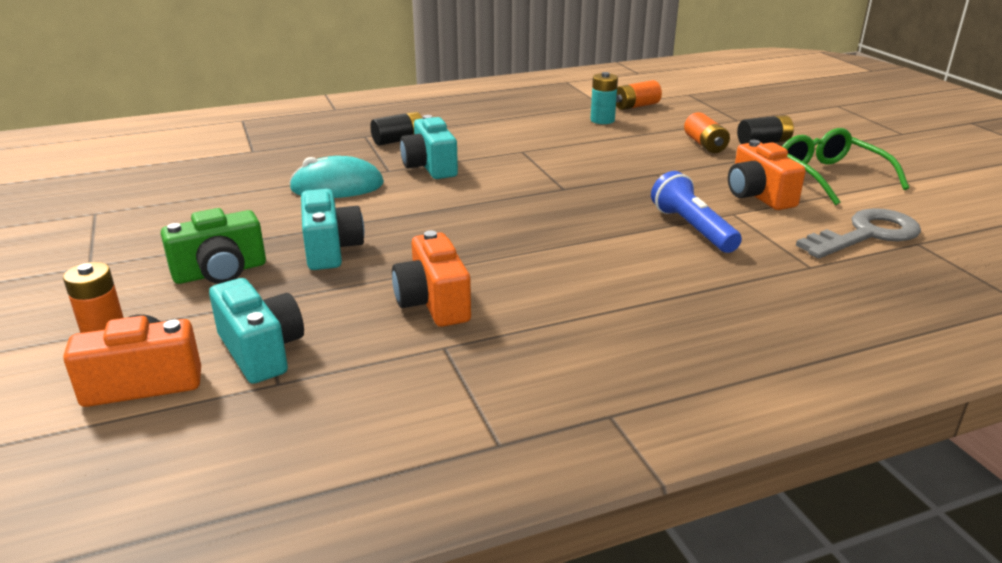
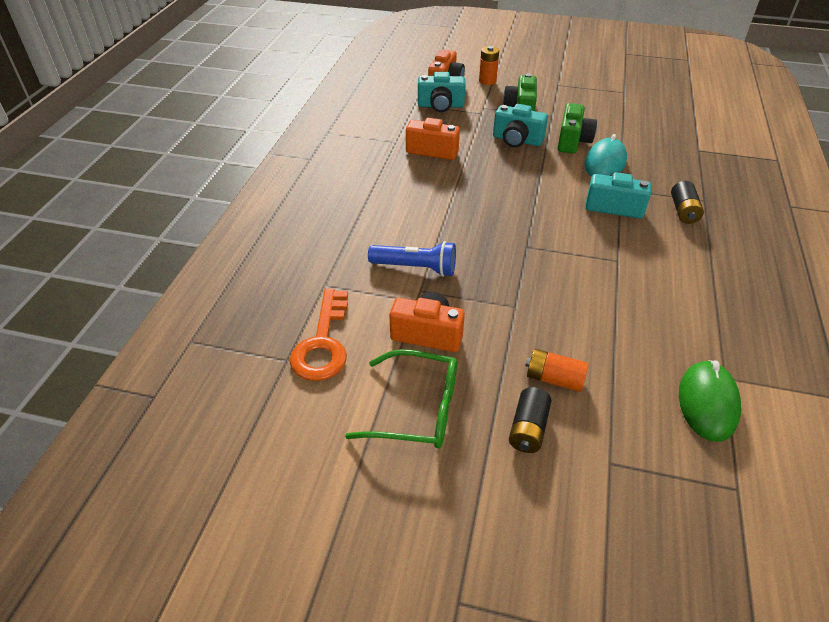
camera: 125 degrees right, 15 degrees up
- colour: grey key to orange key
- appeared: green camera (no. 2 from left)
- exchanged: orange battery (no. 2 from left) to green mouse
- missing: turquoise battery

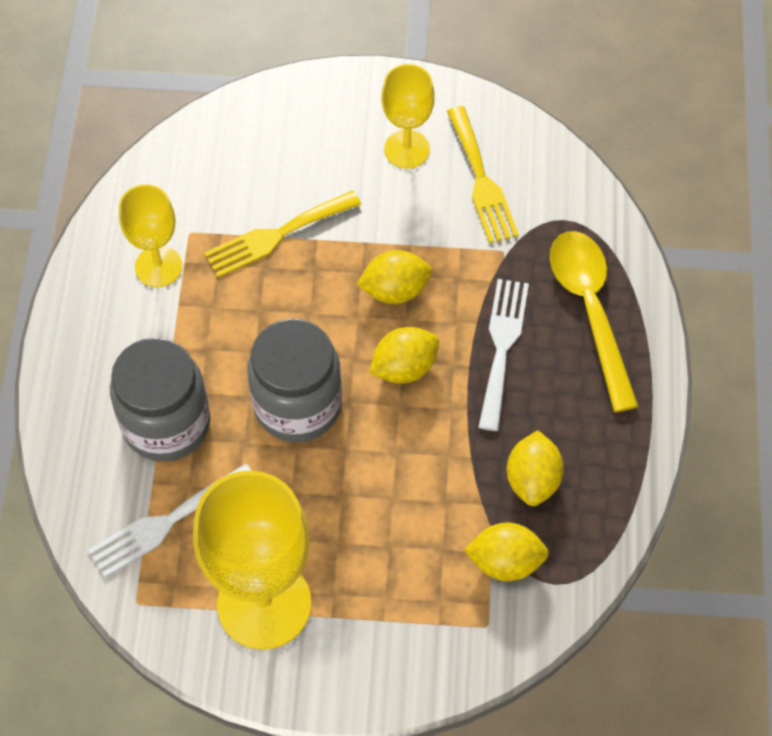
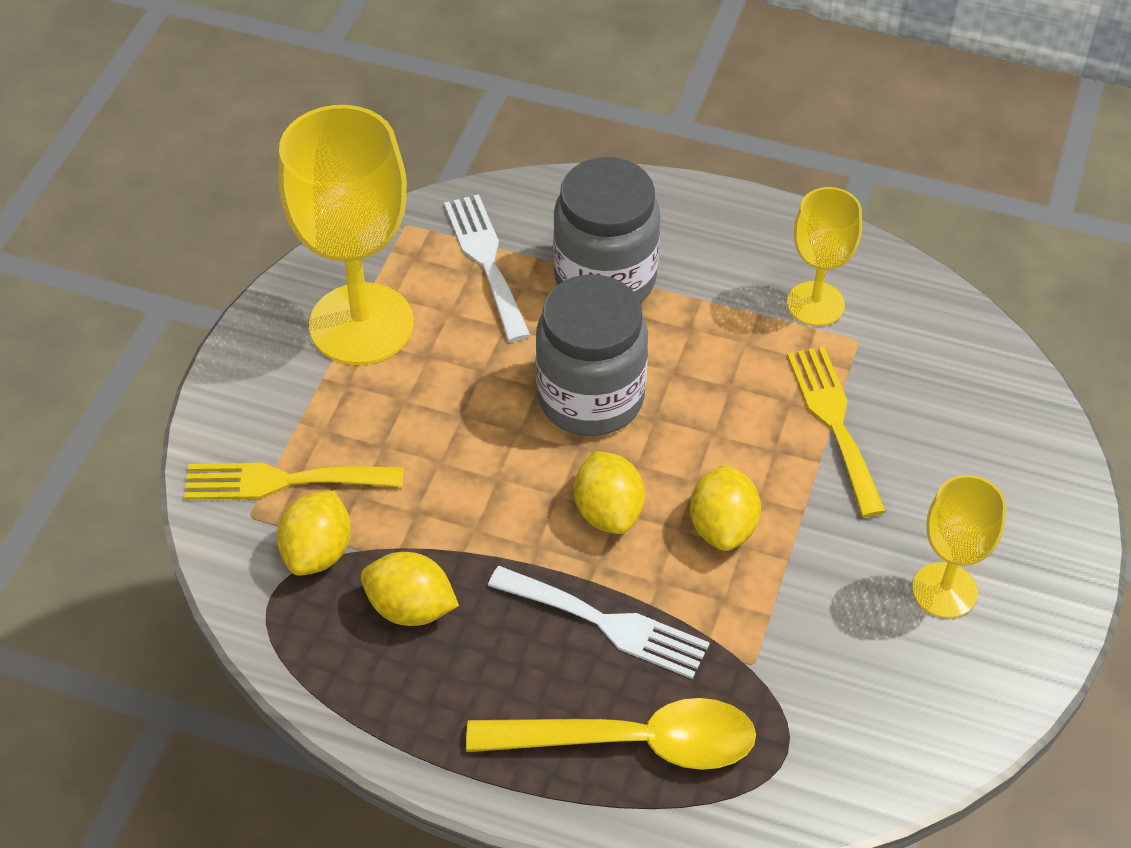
camera: 105 degrees right, 10 degrees down
- relocated: yellow fork (no. 2 from left in the first image) to yellow fork (no. 1 from left)

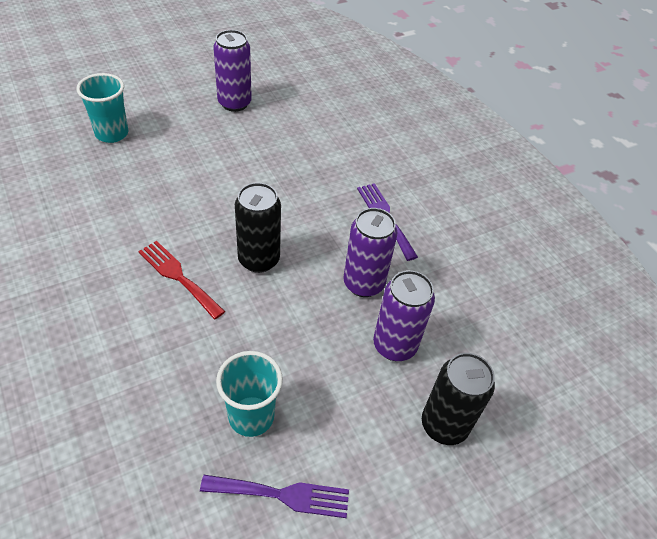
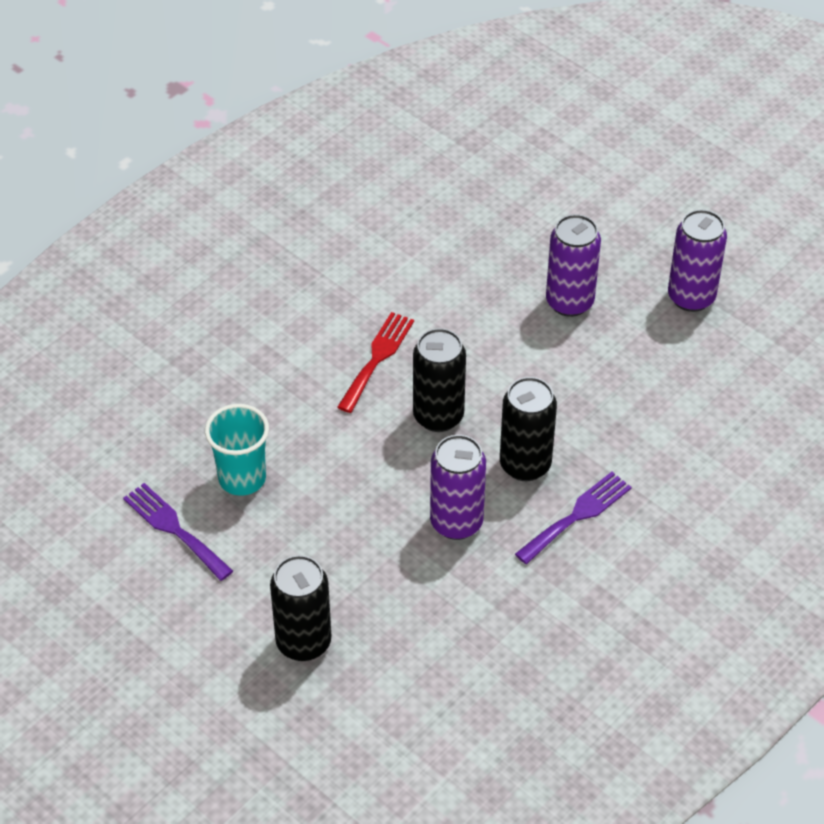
camera: 75 degrees right, 0 degrees up
- spun: purple fork (no. 1 from left) 150 degrees clockwise
- appeared: black can (no. 3 from left)
- relocated: purple can (no. 3 from left in the first image) to purple can (no. 2 from left)
- missing: turquoise cup (no. 1 from left)

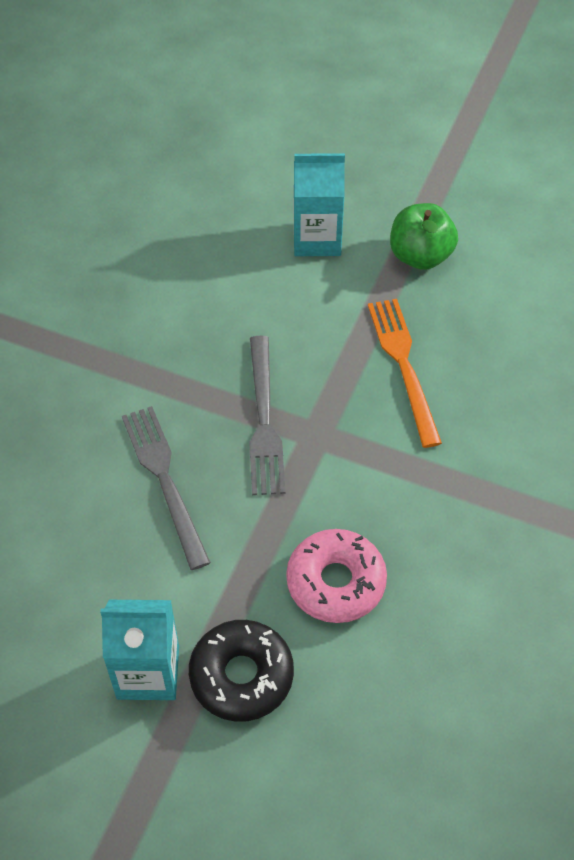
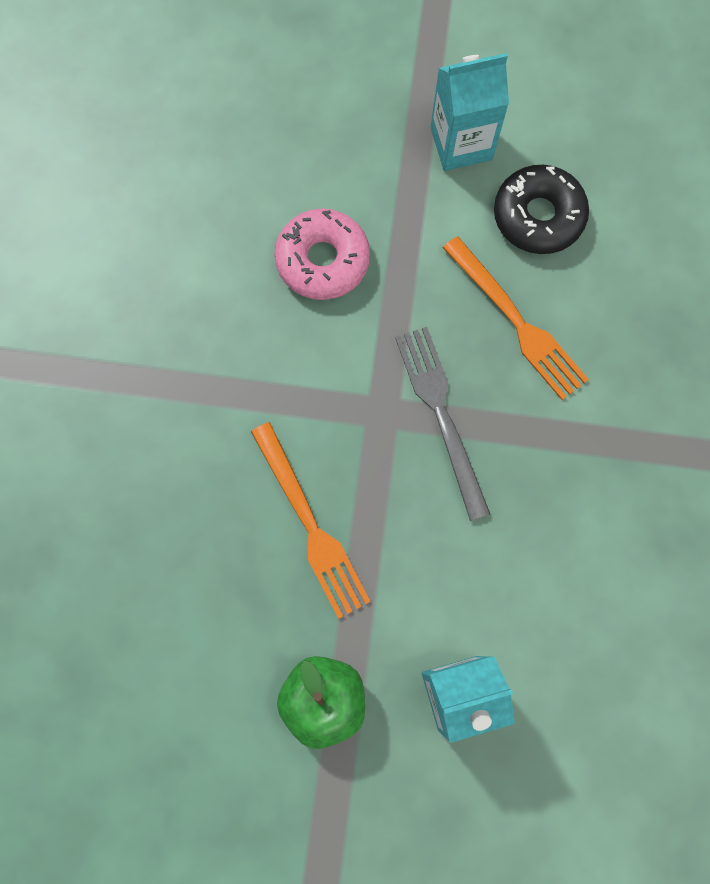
camera: 165 degrees right, 20 degrees up
- colour: grey fork (no. 1 from left) to orange fork (no. 2 from left)
- relocated: black donut

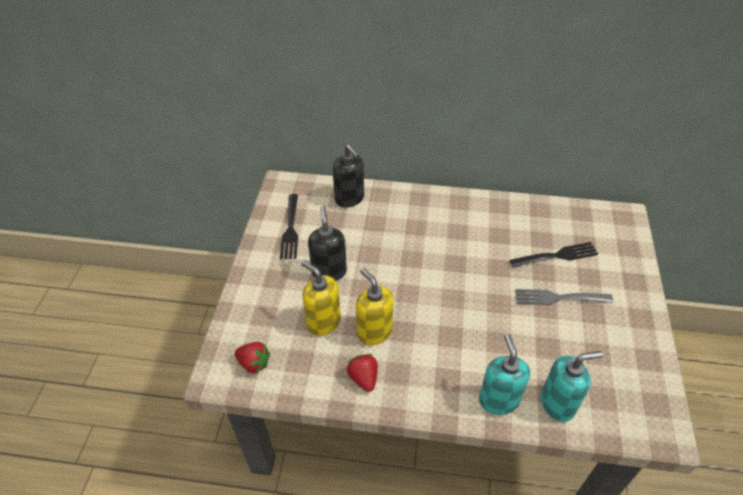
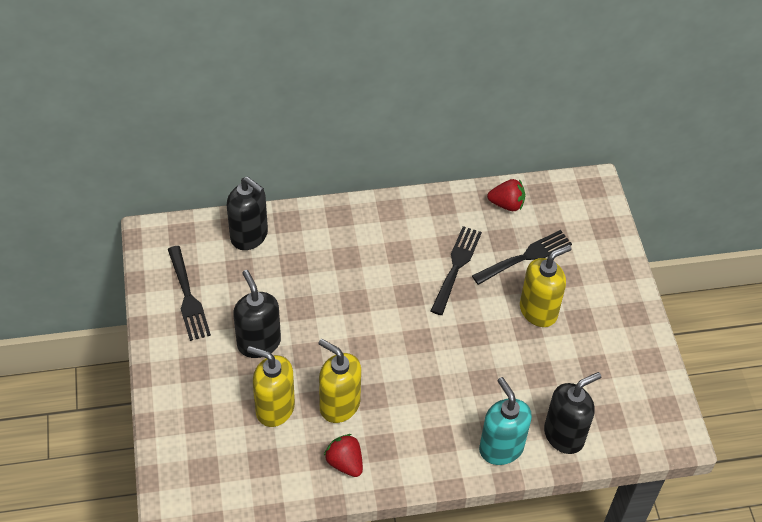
camera: 20 degrees left, 5 degrees up
- appeared: black fork (no. 2 from left)
- relocated: red strawberry (no. 1 from left in the first image) to red strawberry (no. 2 from left)
- exchanged: grey fork to yellow soap dispenser (no. 3 from left)
- colour: turquoise soap dispenser (no. 2 from left) to black soap dispenser (no. 3 from left)

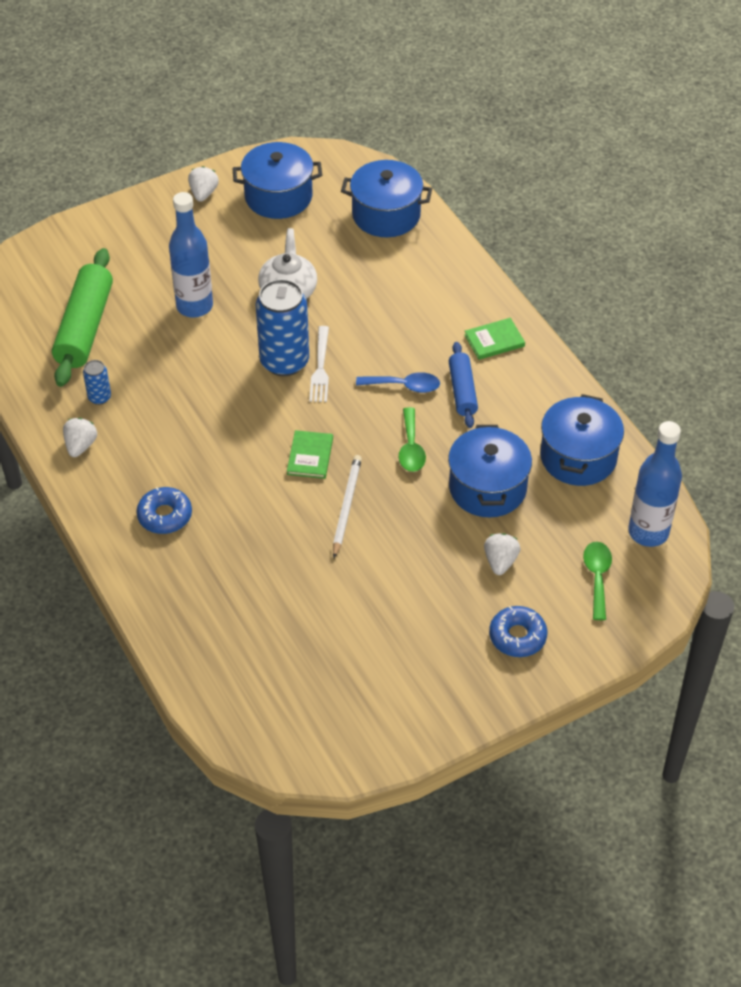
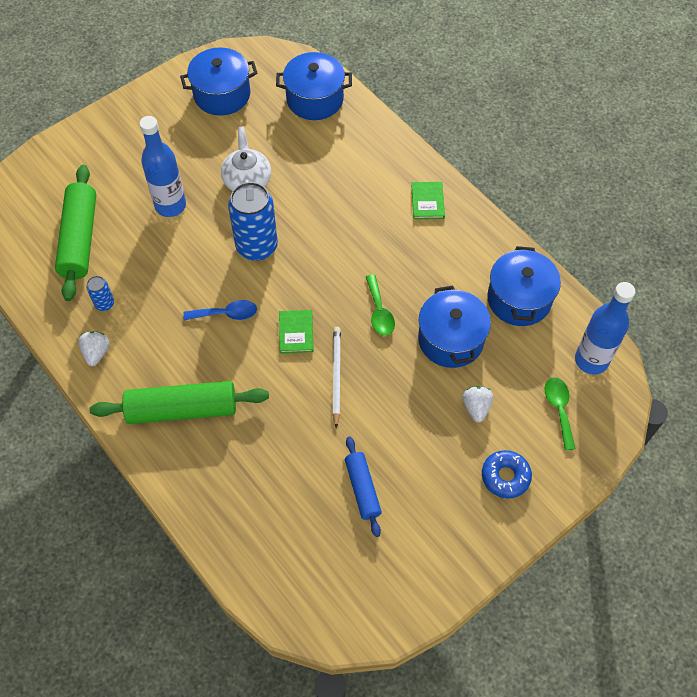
camera: 10 degrees left, 10 degrees up
- exchanged: blue donut (no. 1 from left) to green rolling pin (no. 2 from left)
- relocated: blue spoon
- relocated: blue rolling pin
- spun: green book (no. 2 from left) 60 degrees counterclockwise
- missing: white strawberry (no. 2 from left)
- missing: white fork

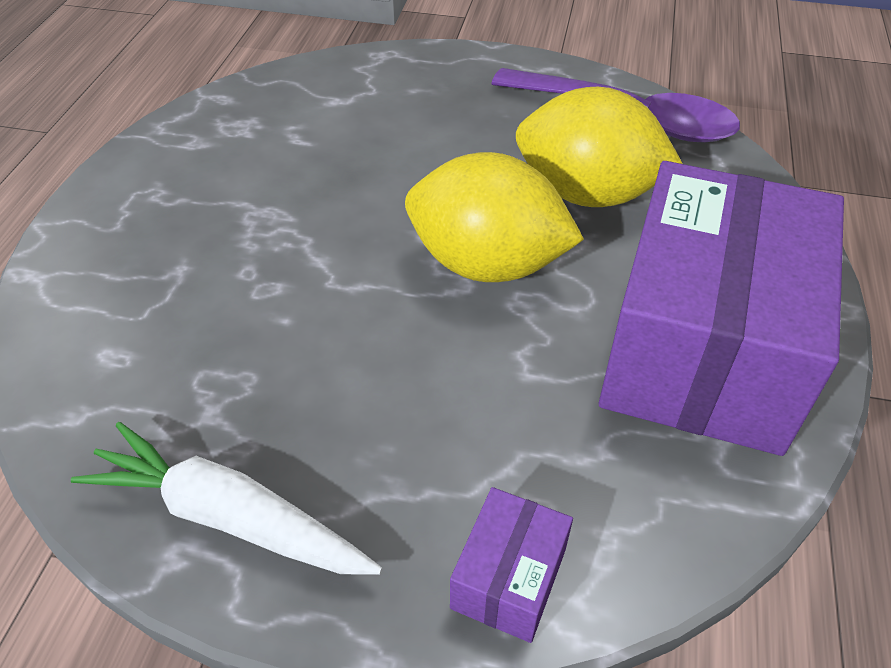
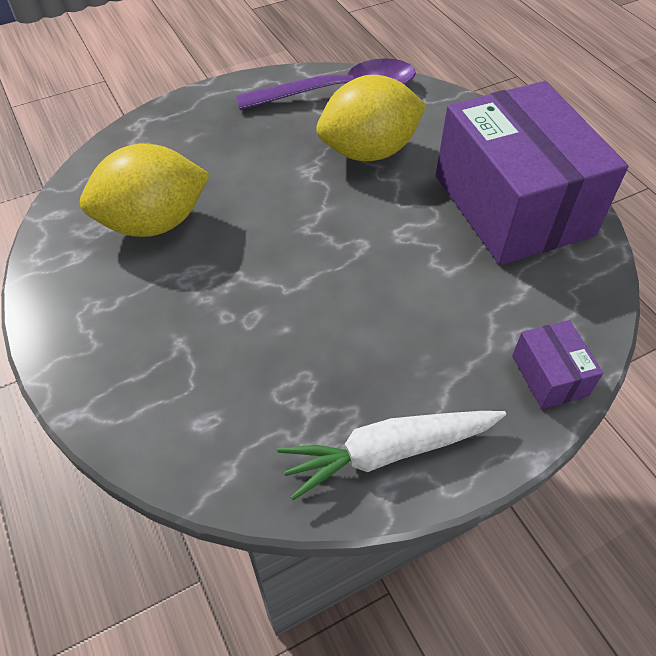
camera: 40 degrees left, 5 degrees up
- relocated: yellow lemon (no. 1 from left)

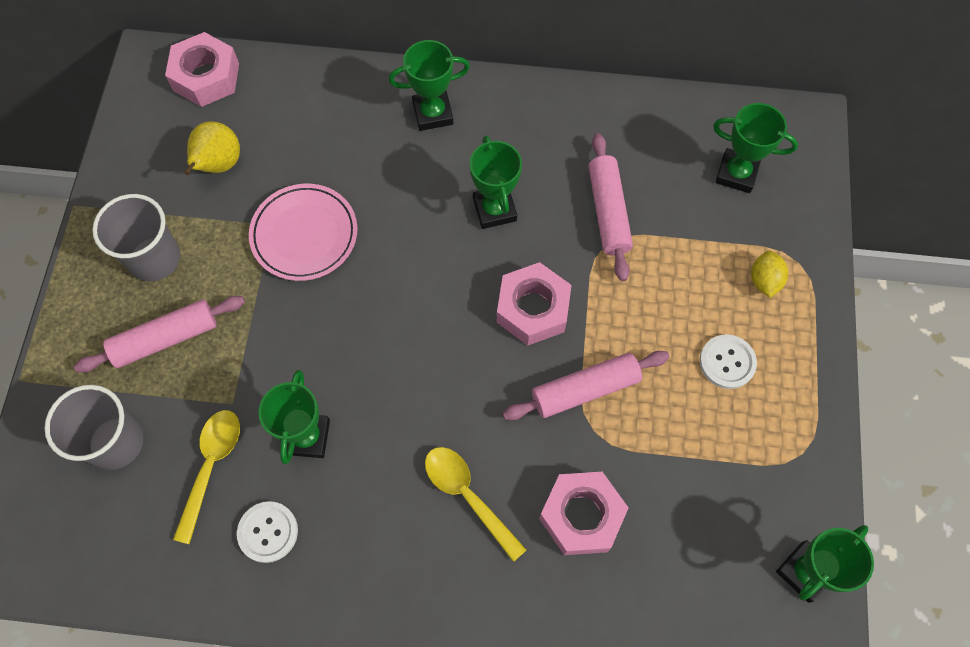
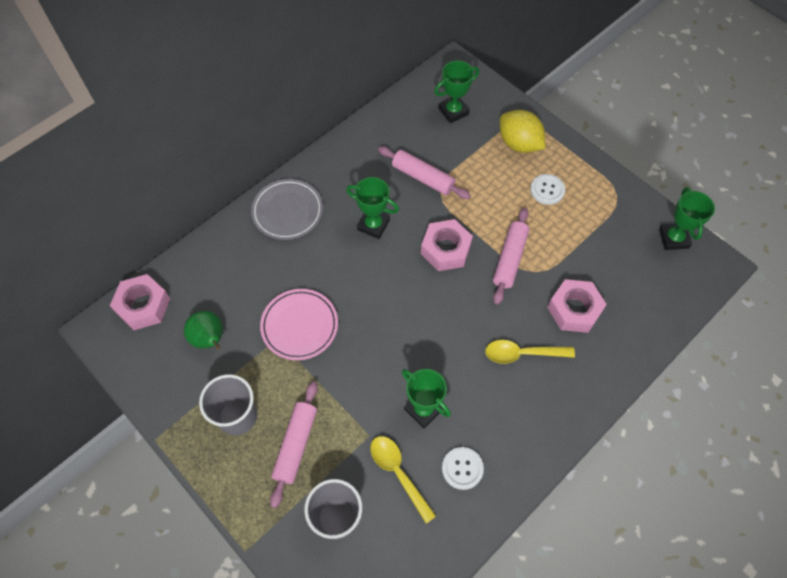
camera: 50 degrees left, 5 degrees down
- colour: yellow pear to green pear
- exchanged: green trophy (no. 2 from left) to grey plate
- size: yellow lemon x1.80

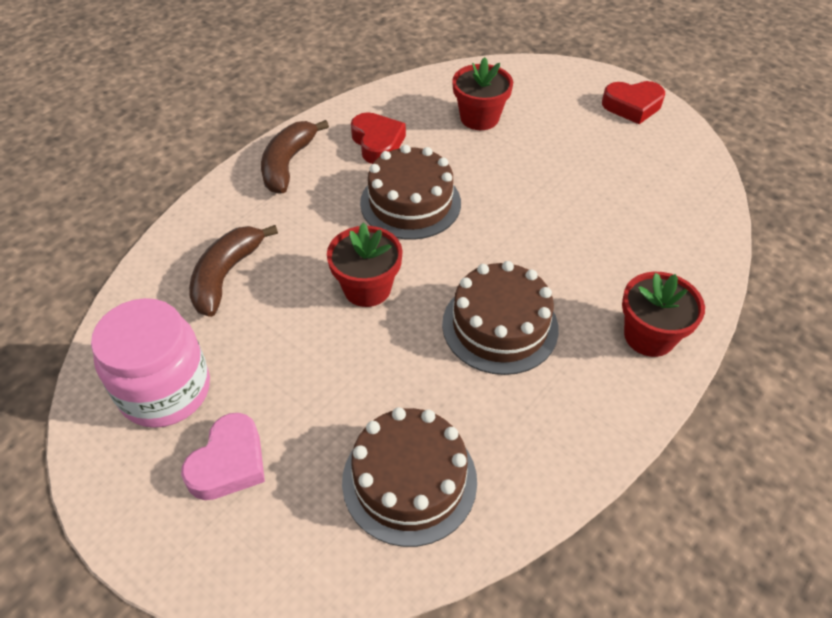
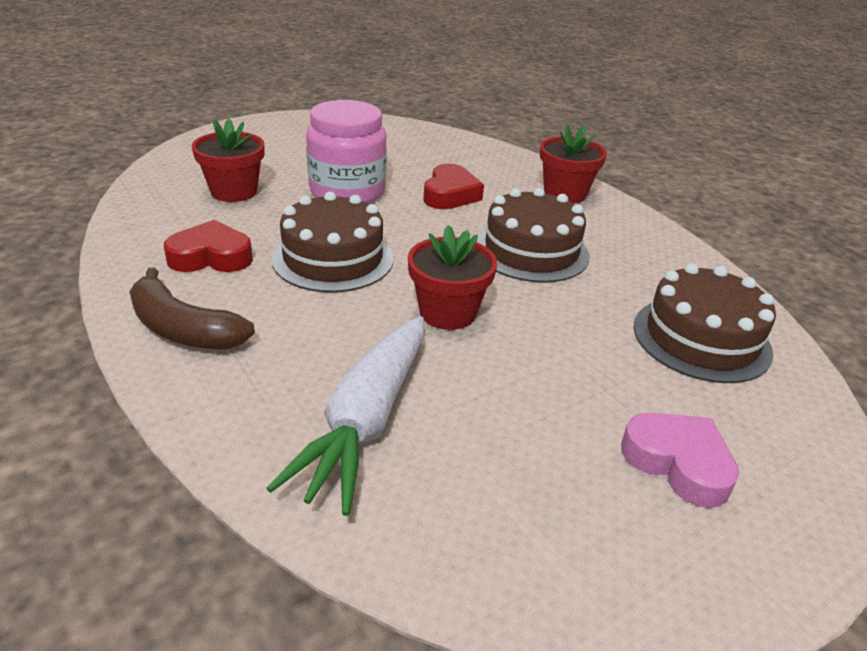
camera: 75 degrees left, 15 degrees down
- exchanged: brown banana (no. 1 from left) to white carrot
- relocated: pink jar
- relocated: red heart (no. 2 from left)

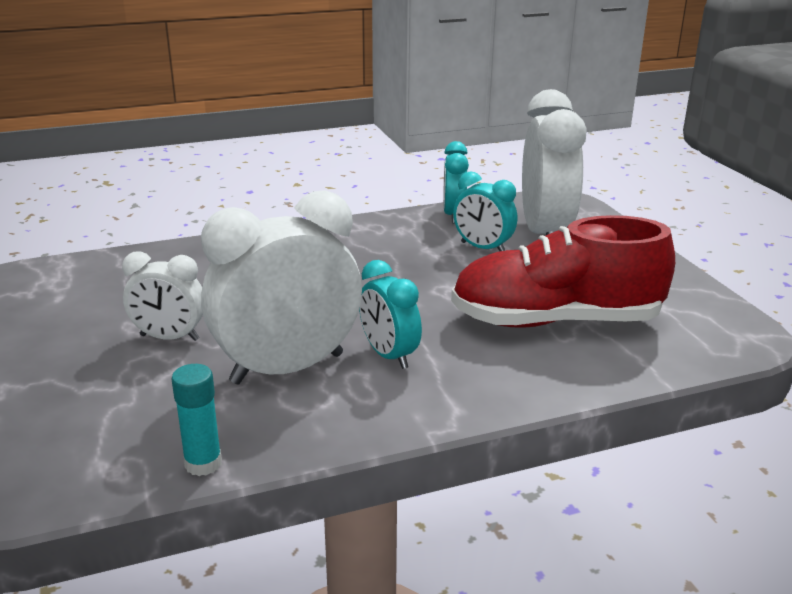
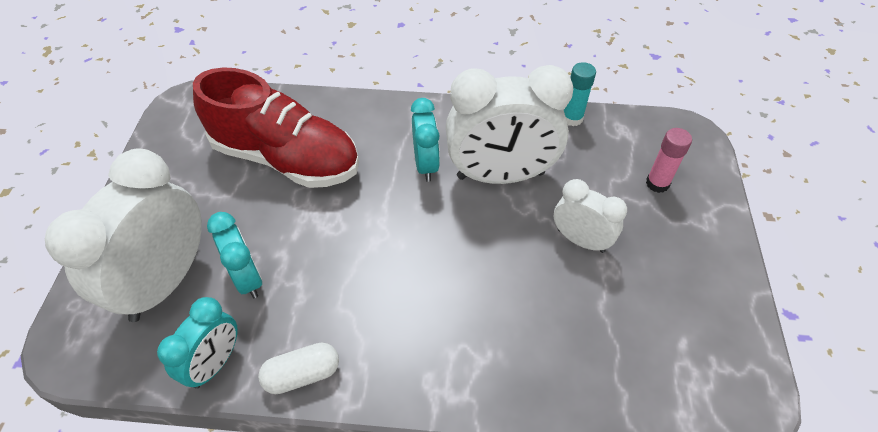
camera: 155 degrees left, 25 degrees up
- appeared: white capsule
- appeared: pink glue stick

